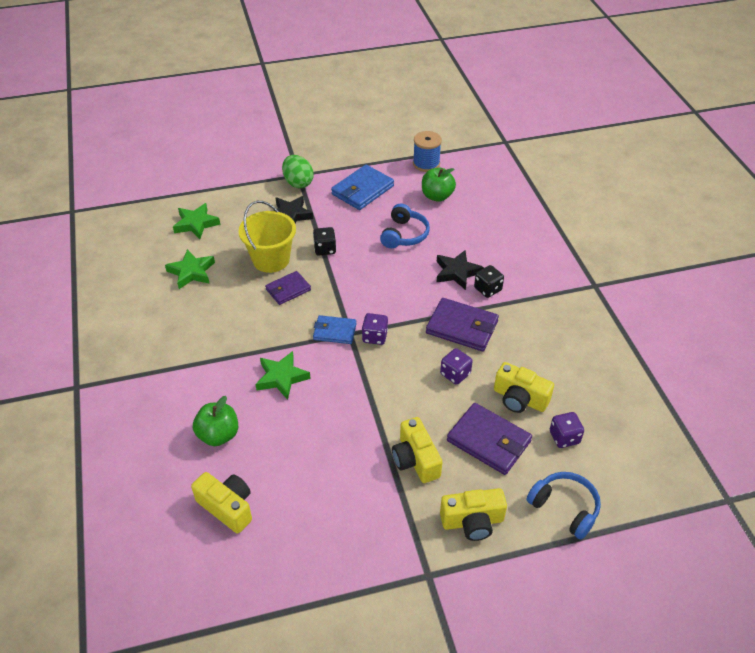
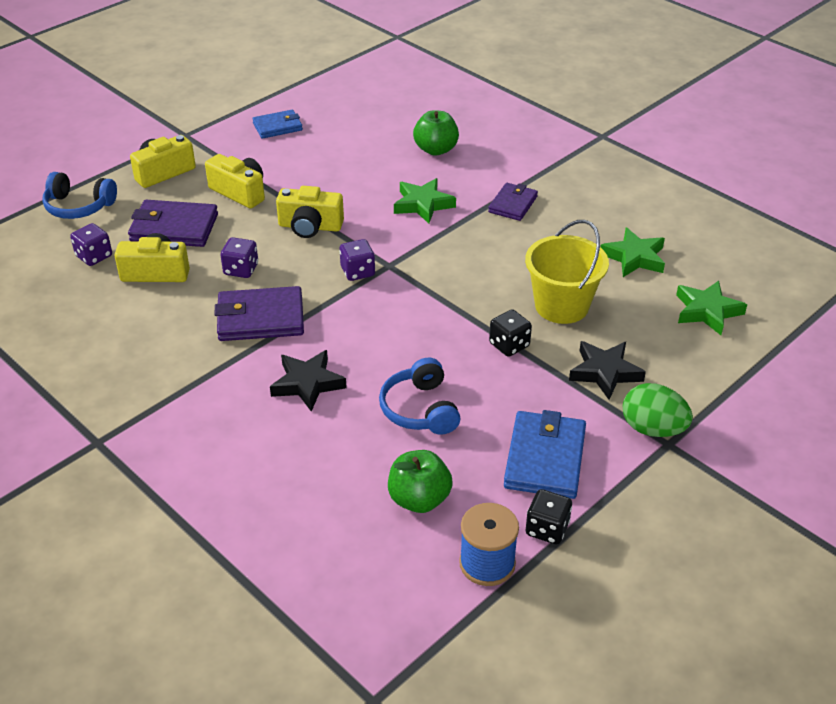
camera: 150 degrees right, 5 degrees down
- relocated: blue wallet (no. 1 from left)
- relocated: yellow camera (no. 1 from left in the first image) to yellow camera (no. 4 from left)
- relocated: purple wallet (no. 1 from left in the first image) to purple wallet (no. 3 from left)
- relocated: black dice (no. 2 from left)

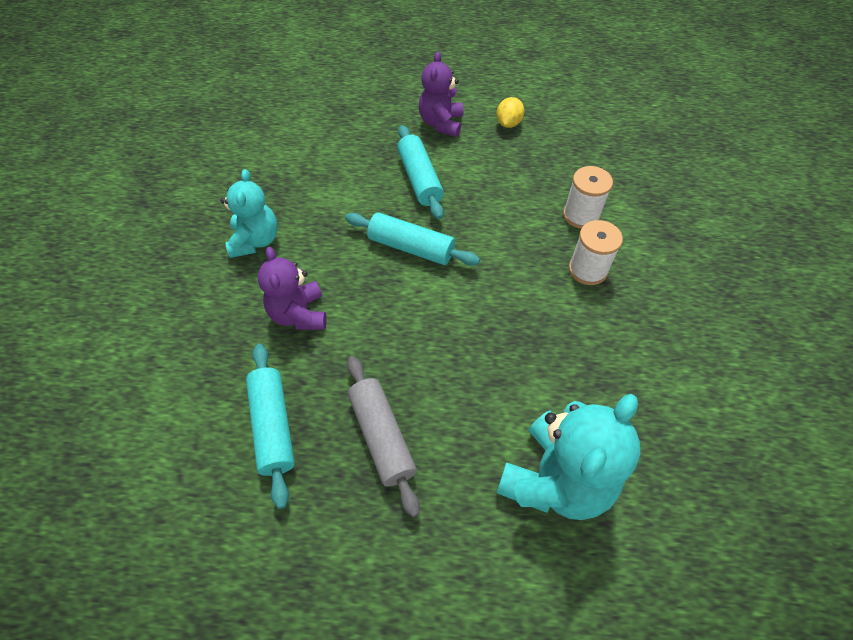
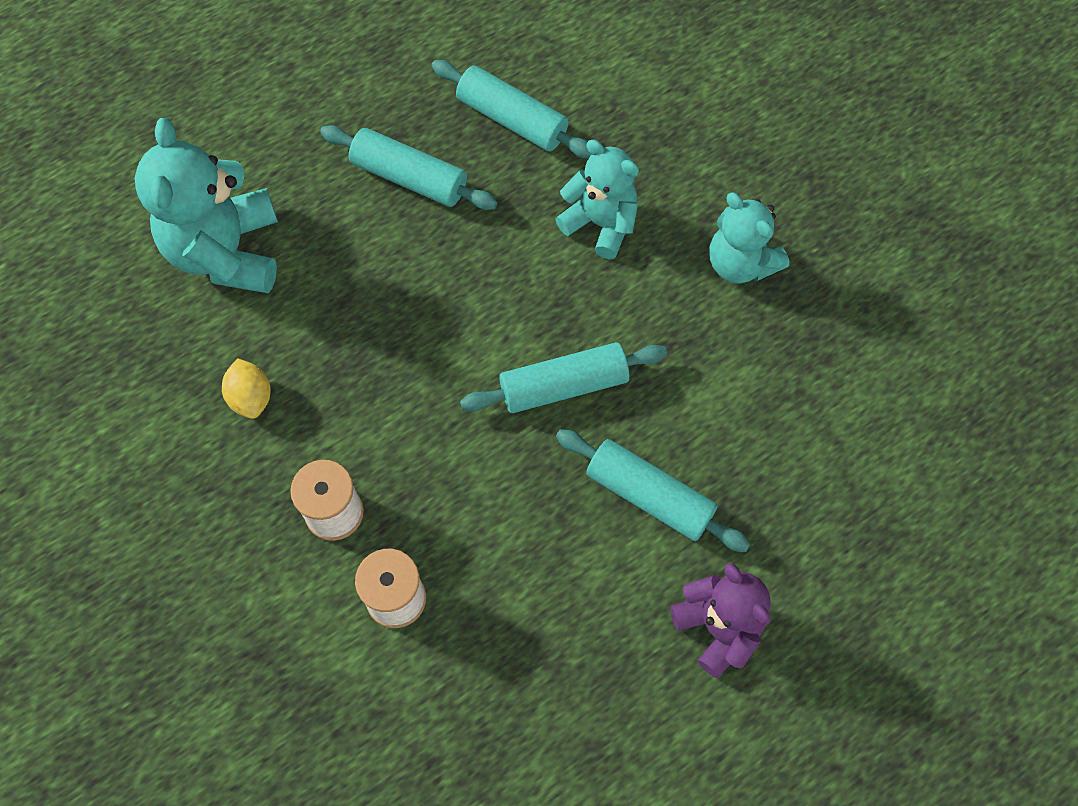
camera: 140 degrees right, 10 degrees up
- relocated: yellow lemon
- colour: grey rolling pin to turquoise rolling pin (no. 1 from left)
- colour: purple teddy bear (no. 1 from left) to turquoise teddy bear (no. 2 from left)

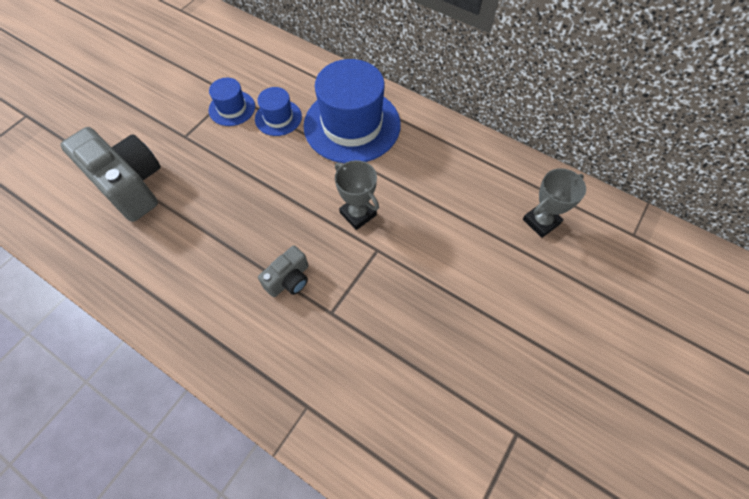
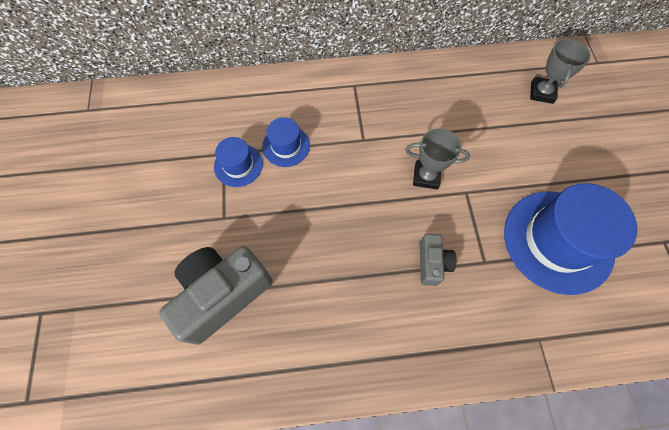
camera: 40 degrees left, 5 degrees up
- spun: grey camera (no. 1 from left) 45 degrees counterclockwise
- relocated: blue hat (no. 3 from left)

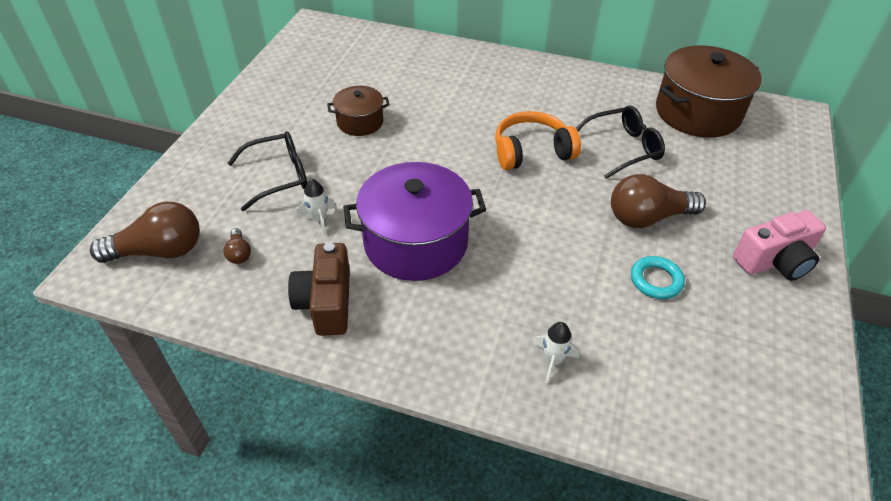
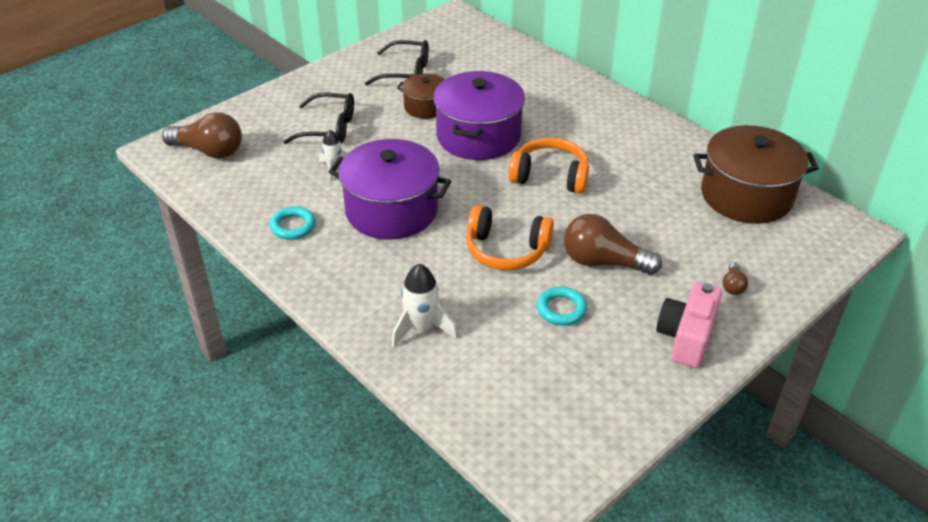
camera: 30 degrees right, 5 degrees down
- exchanged: brown camera to turquoise ring (no. 1 from left)
- relocated: black glasses (no. 2 from left)
- size: white rocket (no. 2 from left) x1.55
- appeared: purple pot (no. 2 from left)
- appeared: orange headphones (no. 1 from left)
- spun: pink camera 105 degrees clockwise
- relocated: brown light bulb (no. 2 from left in the first image) to brown light bulb (no. 3 from left)

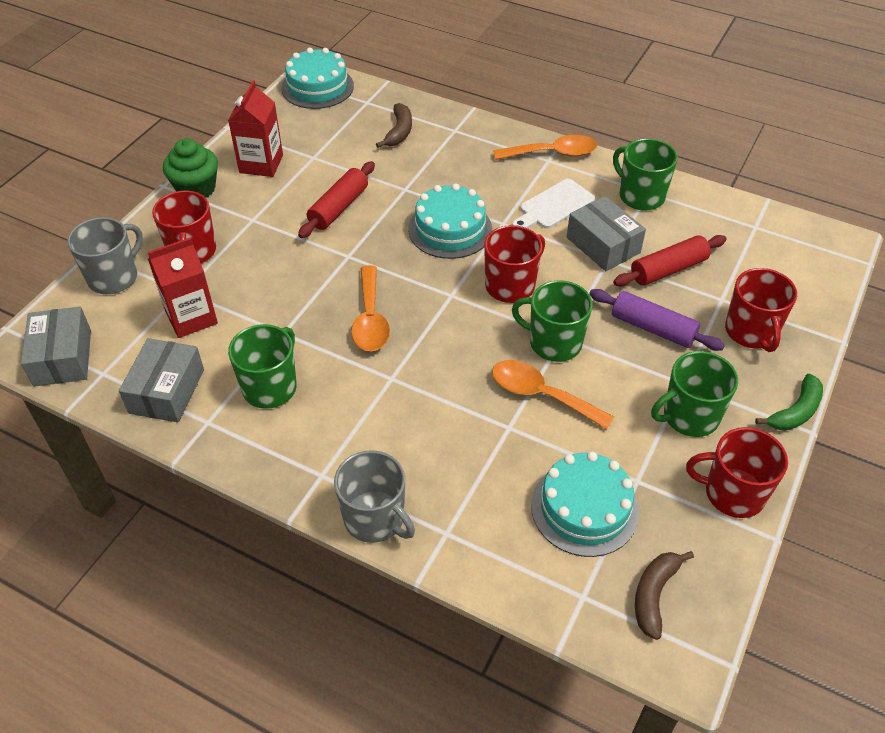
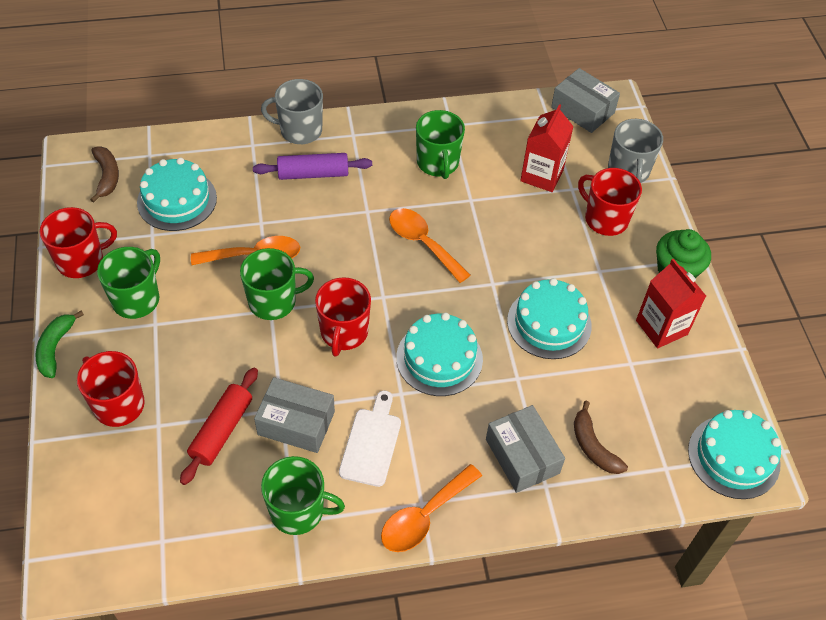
camera: 140 degrees right, 5 degrees up
- relocated: purple rolling pin
- relocated: grey box (no. 2 from left)
- exchanged: red rolling pin (no. 1 from left) to turquoise cake (no. 3 from left)

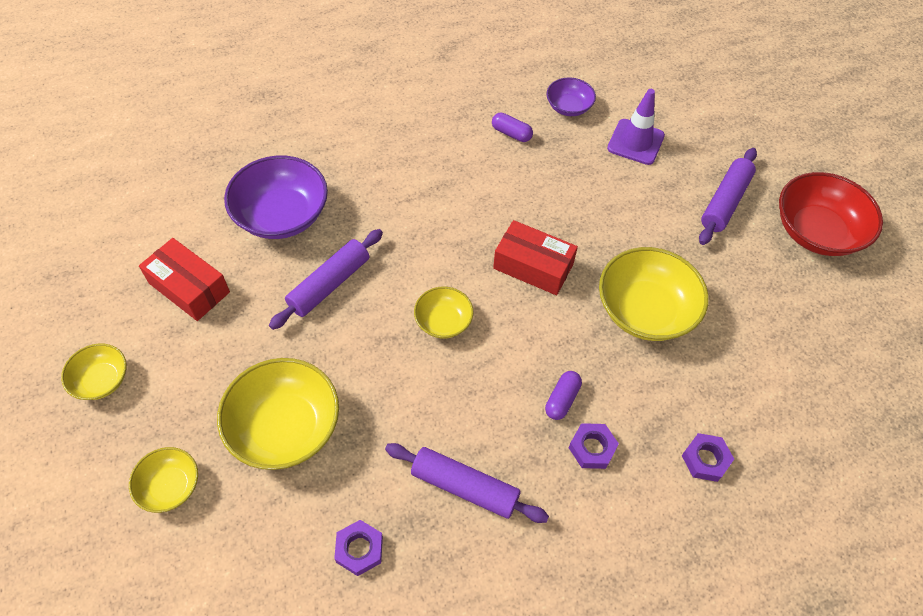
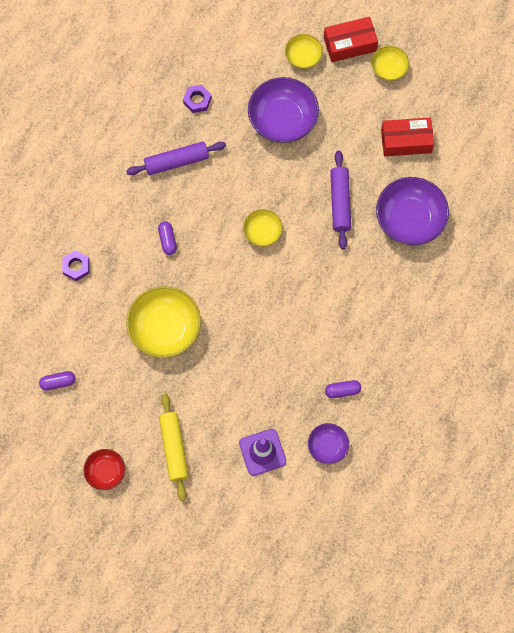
camera: 140 degrees right, 15 degrees up
- appeared: purple capsule (no. 1 from left)
- size: red bowl x0.55
- colour: purple rolling pin (no. 3 from left) to yellow rolling pin
- colour: yellow bowl (no. 3 from left) to purple bowl (no. 1 from left)
- relocated: red box (no. 2 from left in the first image) to red box (no. 1 from left)
- missing: purple nut (no. 2 from left)

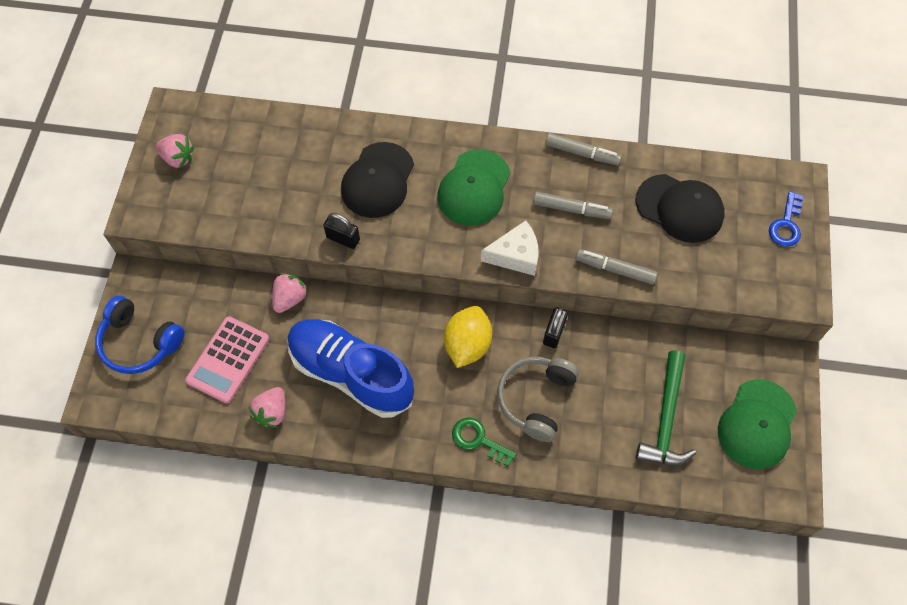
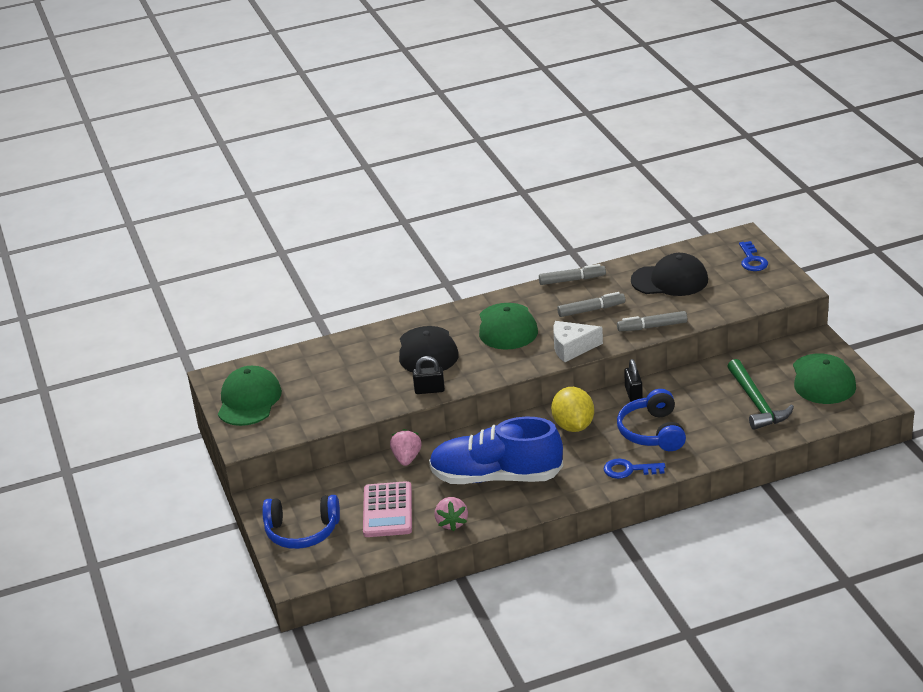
camera: 25 degrees left, 30 degrees down
- exchanged: pink strawberry (no. 1 from left) to green cap (no. 1 from left)
- spun: white cheese 150 degrees counterclockwise
- colour: green key to blue key (no. 1 from left)
- colour: grey headphones to blue headphones (no. 2 from left)

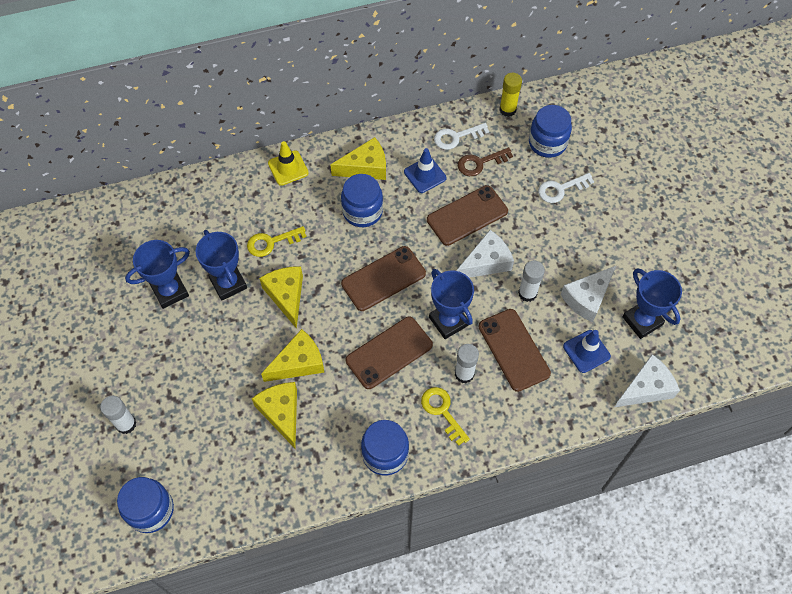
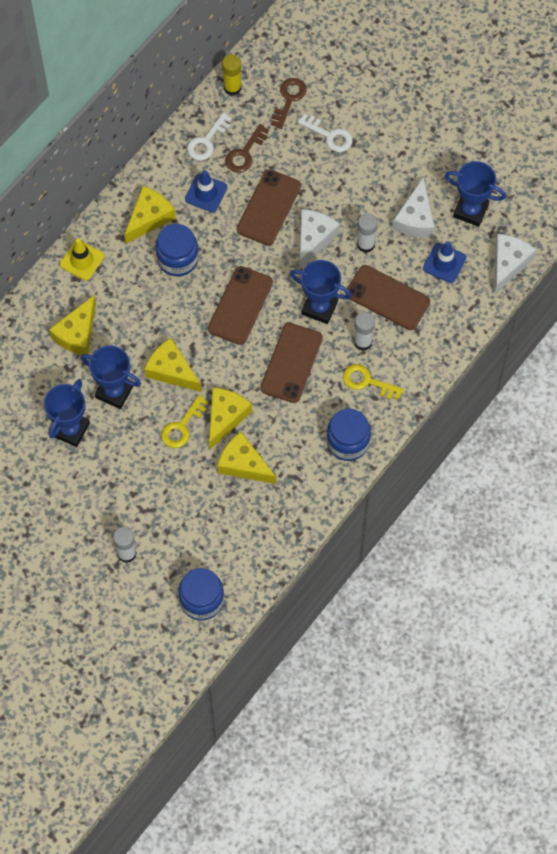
camera: 35 degrees left, 5 degrees up
- appeared: yellow cheese (no. 1 from left)
- relocated: yellow key (no. 1 from left)
- exchanged: blue jar (no. 4 from left) to brown key (no. 2 from left)
- spun: white key (no. 2 from left) 90 degrees counterclockwise

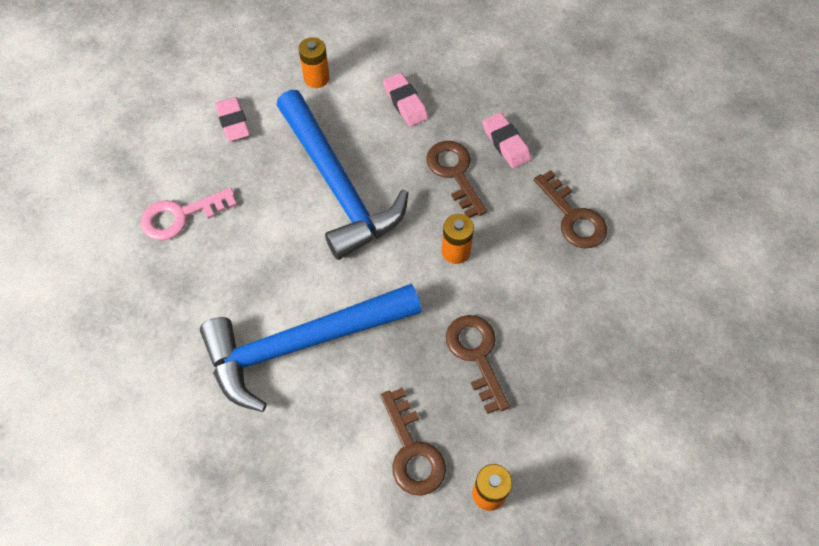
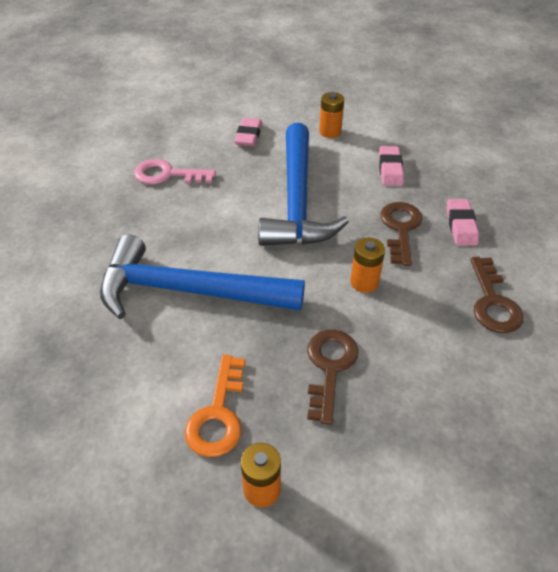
camera: 30 degrees right, 15 degrees down
- colour: brown key (no. 1 from left) to orange key

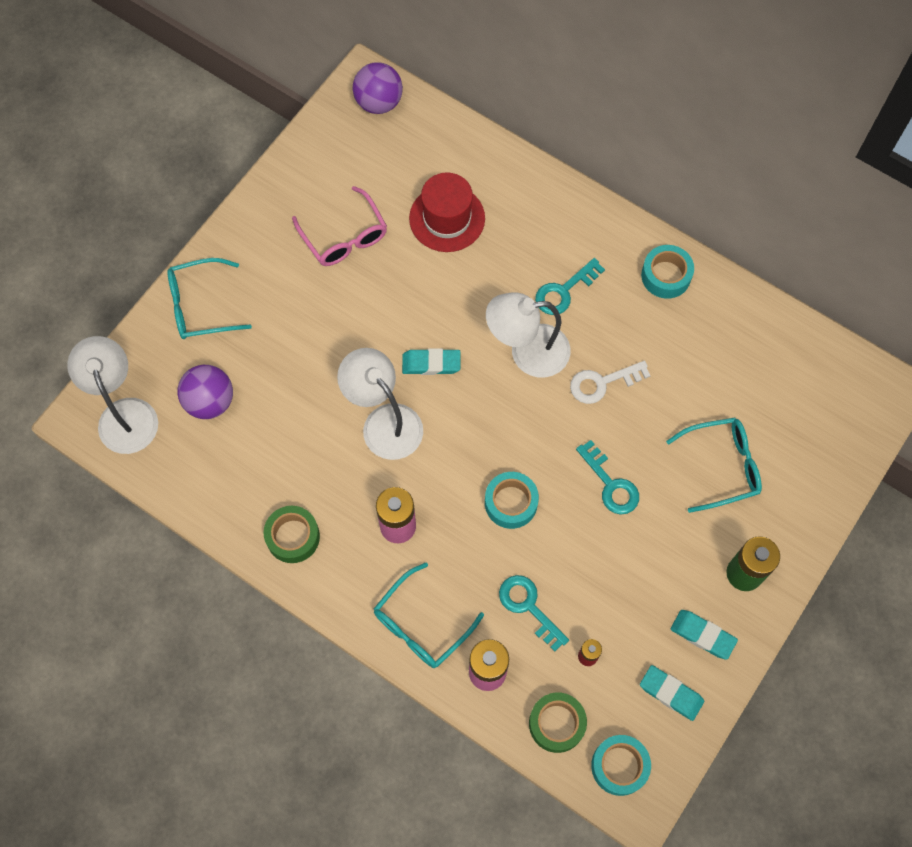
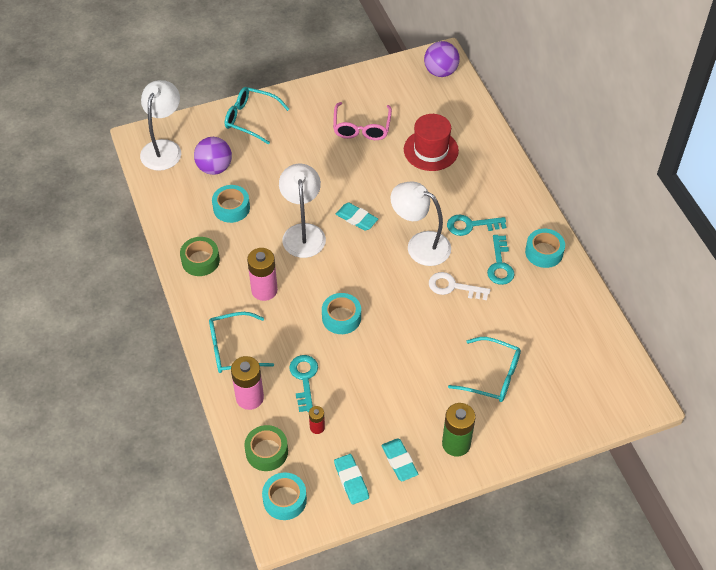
camera: 35 degrees right, 15 degrees down
- appeared: turquoise tape (no. 1 from left)
- relocated: turquoise key (no. 3 from left)

